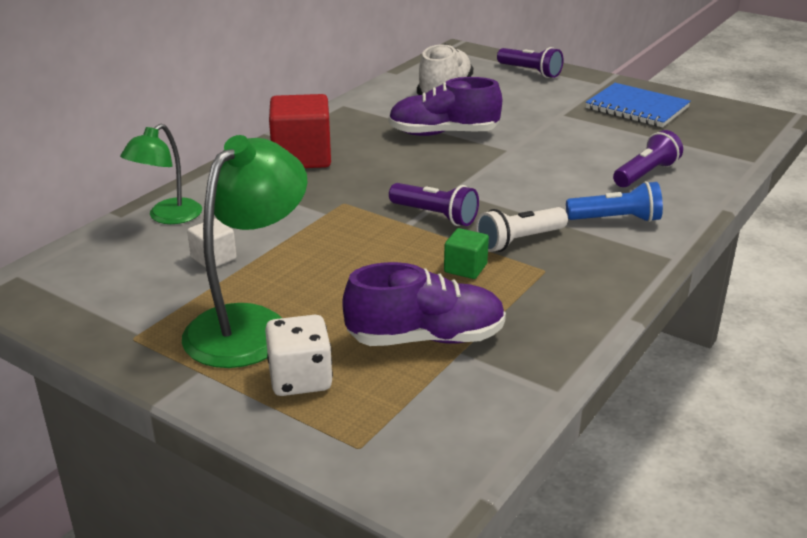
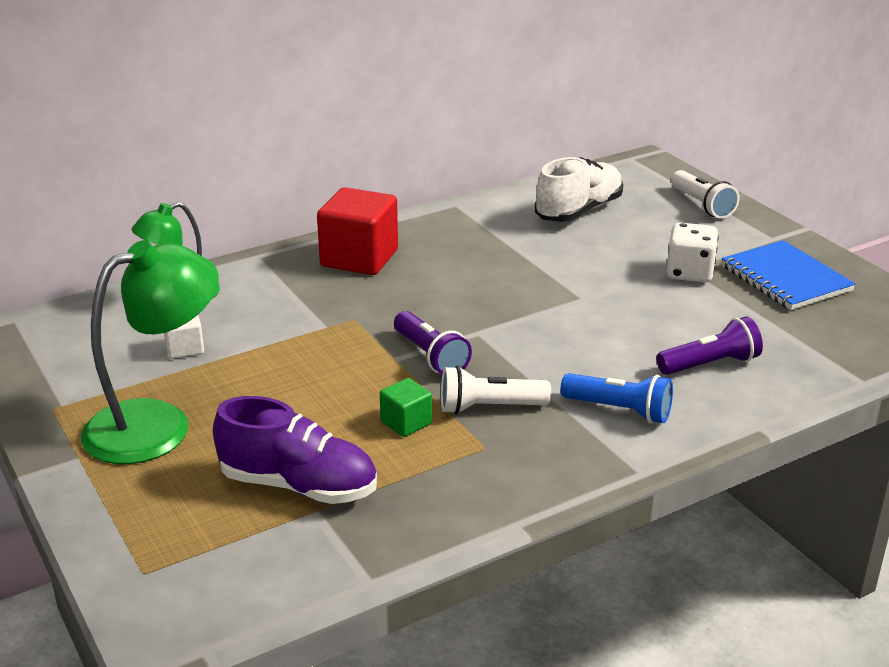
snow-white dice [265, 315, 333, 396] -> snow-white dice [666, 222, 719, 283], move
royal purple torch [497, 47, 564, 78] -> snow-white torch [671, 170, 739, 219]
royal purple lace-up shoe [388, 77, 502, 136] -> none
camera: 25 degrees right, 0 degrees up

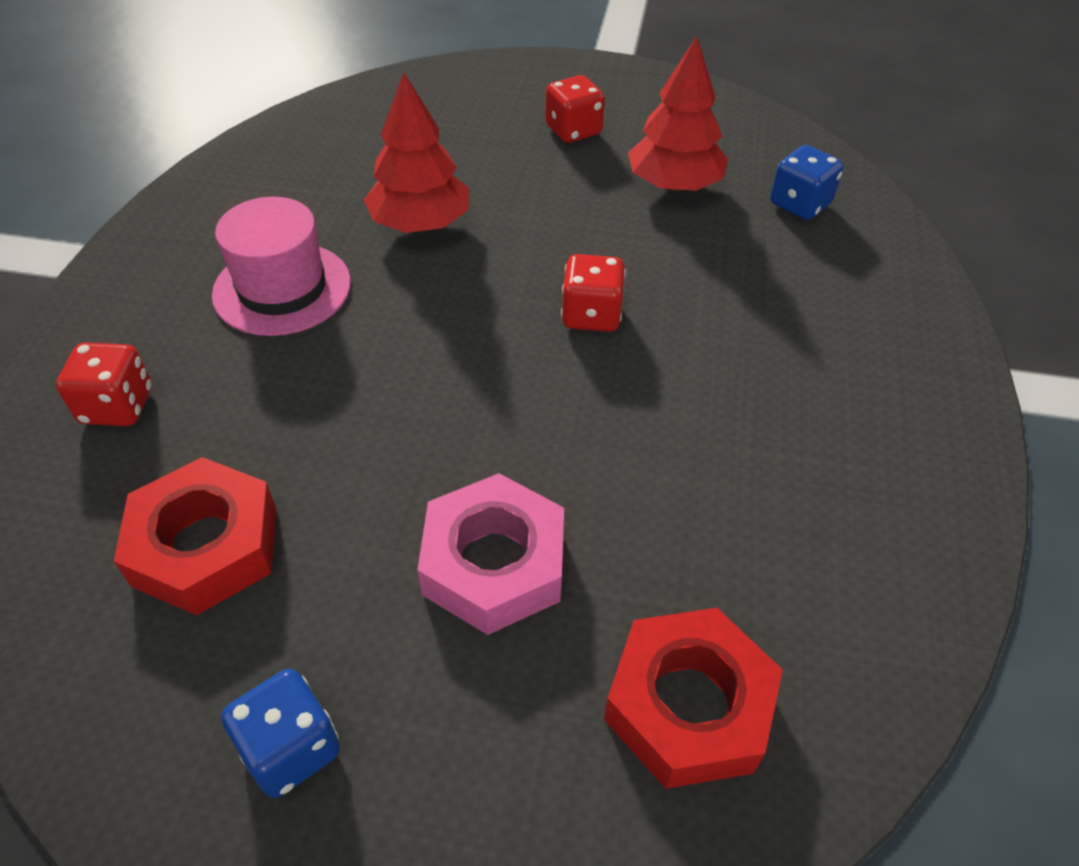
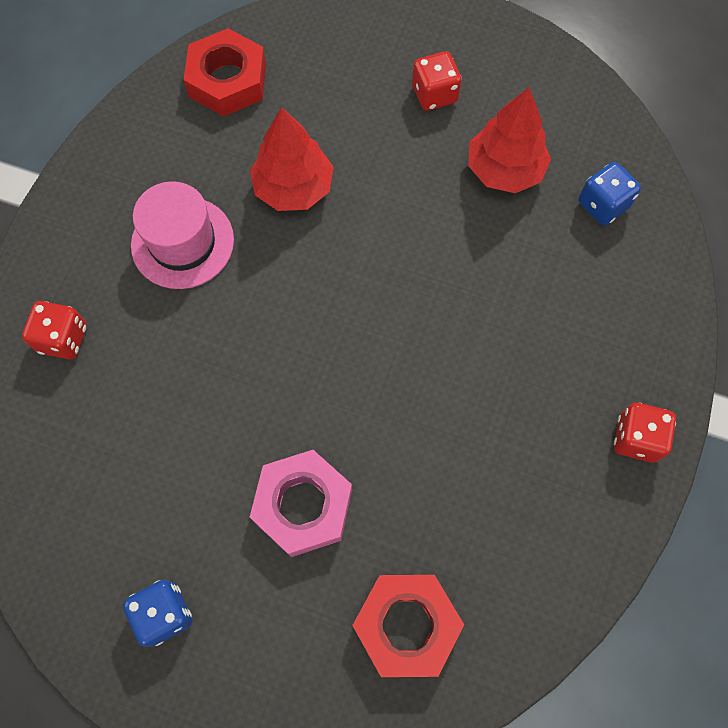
red nut [114, 457, 277, 615] -> red nut [184, 28, 266, 116], move
red dice [561, 254, 626, 332] -> red dice [614, 403, 676, 463], move
camera: 10 degrees right, 20 degrees up

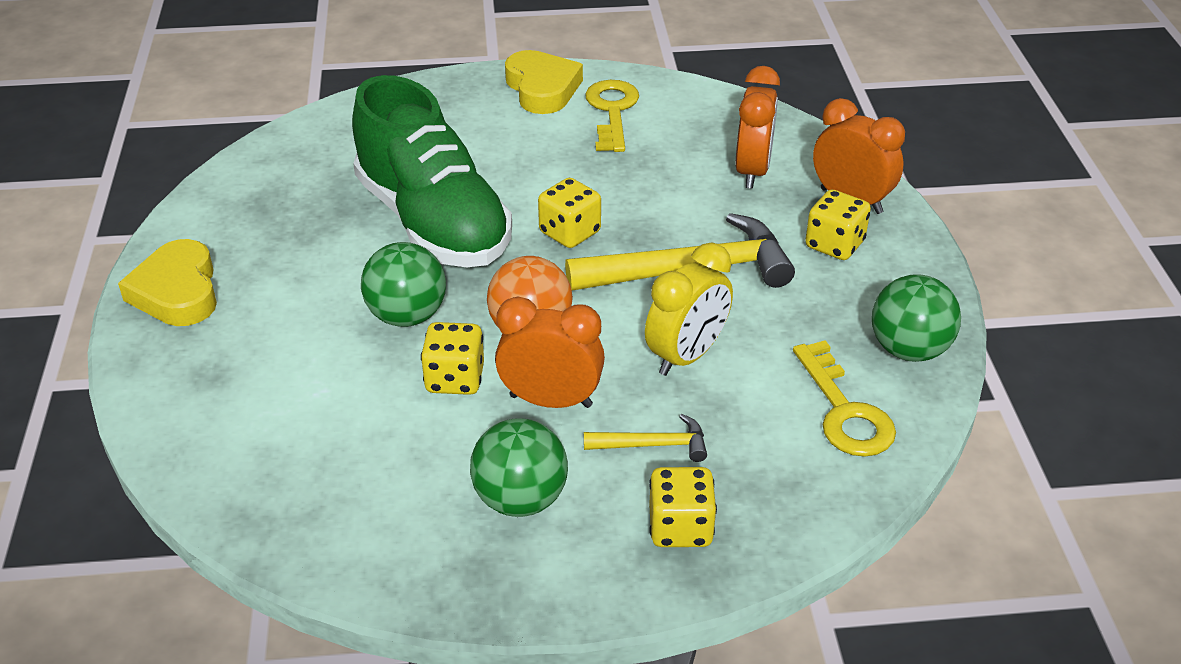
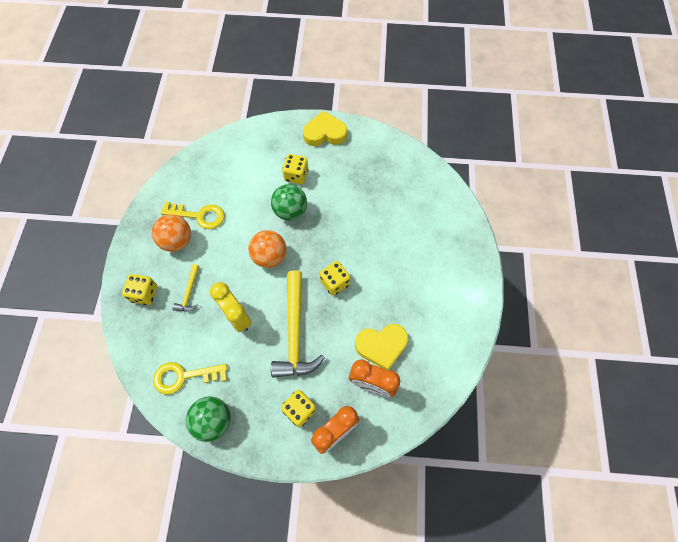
green sphere [470, 418, 568, 517] -> bright orange sphere [152, 214, 191, 252]
golden key [585, 80, 639, 152] -> golden key [161, 201, 224, 229], move
golden dice [421, 322, 484, 395] -> golden dice [282, 154, 309, 184], move
golden heart [505, 50, 583, 114] -> golden heart [355, 324, 408, 371], move
green lace-up shoe [352, 75, 512, 267] -> none
bright orange clock [495, 297, 605, 408] -> none
camera: 100 degrees right, 25 degrees up

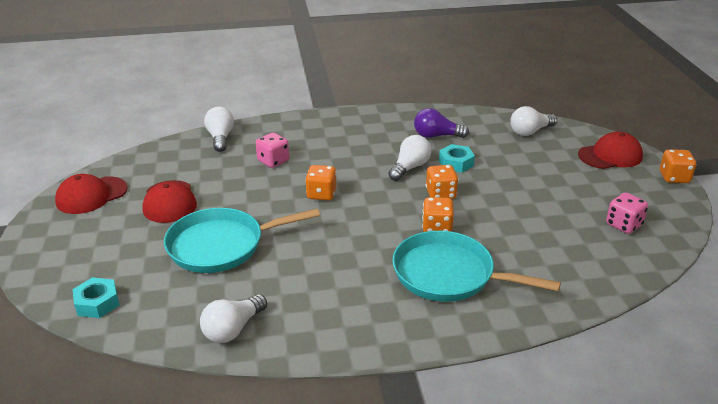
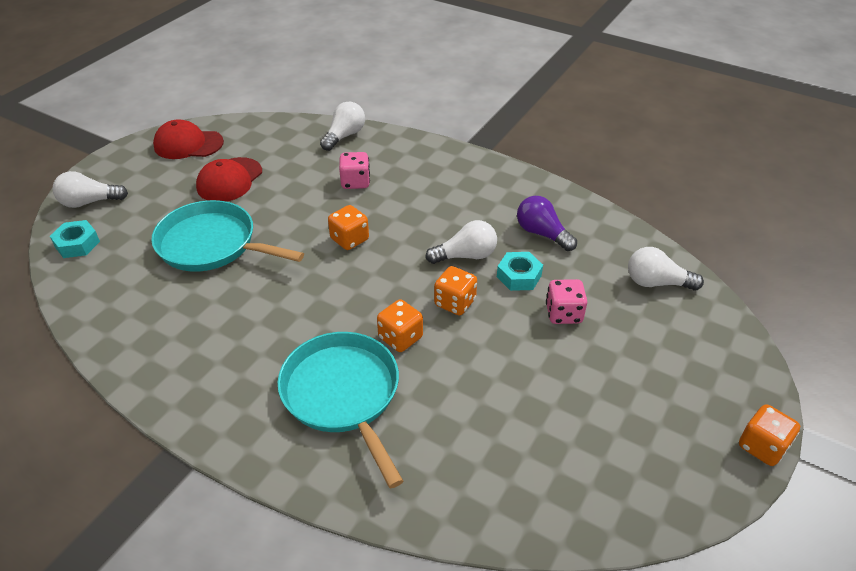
snow-white lightbulb [200, 294, 267, 343] -> snow-white lightbulb [53, 171, 128, 208], move
pink dice [606, 192, 648, 234] -> pink dice [546, 279, 587, 324], move
red peaked cap [578, 132, 643, 169] -> none
camera: 40 degrees right, 10 degrees up

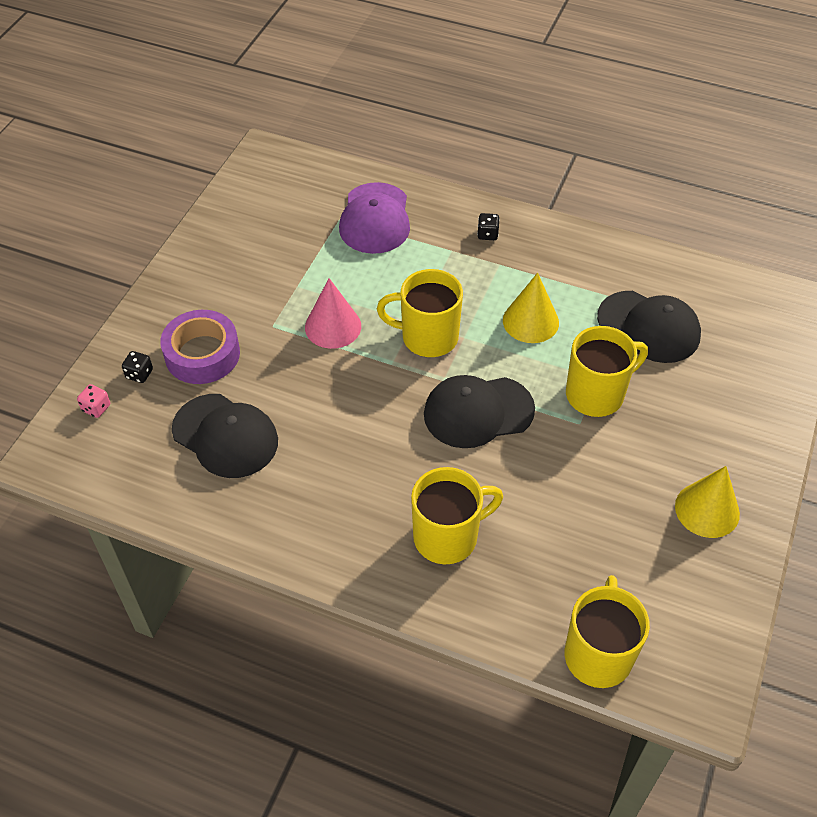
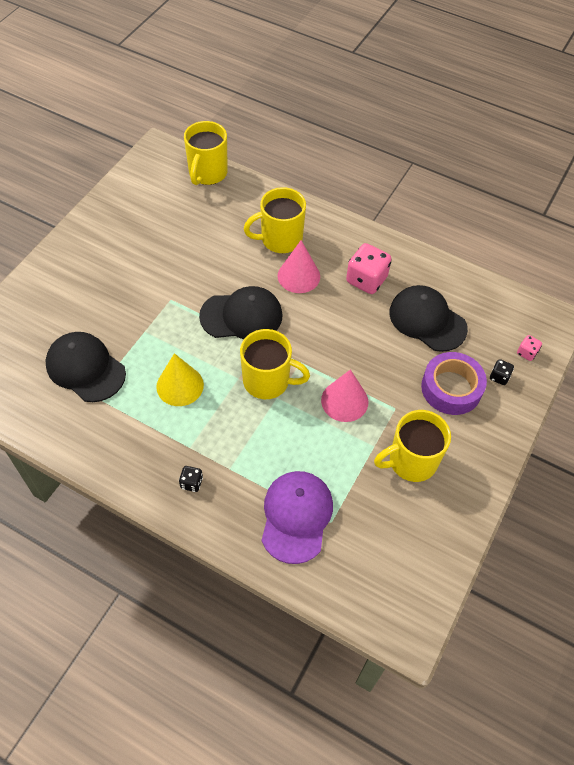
none -> pink cone shape [278, 240, 320, 293]
none -> pink dice [346, 243, 391, 294]
golden coffee mug [566, 326, 648, 417] -> golden coffee mug [374, 410, 451, 482], move
golden cone shape [675, 466, 740, 538] -> none
camera: 175 degrees left, 5 degrees up

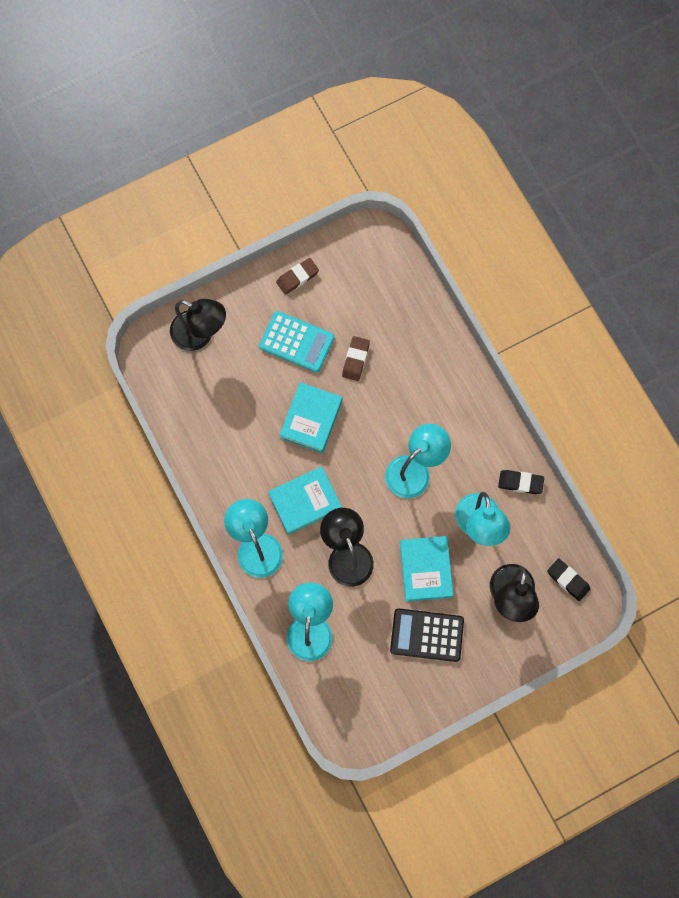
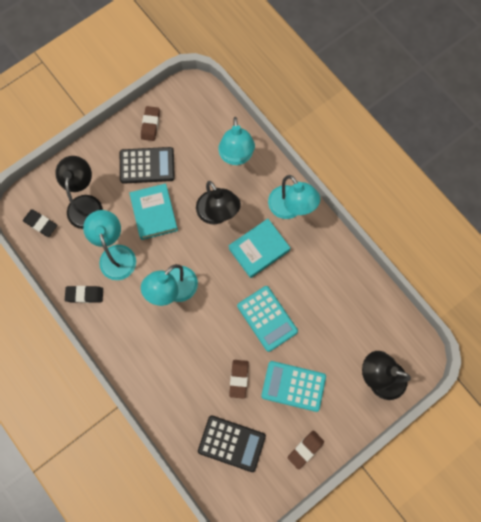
none -> brown eraser [141, 106, 160, 141]
none -> ebony pocket calculator [198, 415, 266, 472]
turquoise book [279, 382, 342, 453] -> turquoise pocket calculator [237, 286, 298, 352]
camera: 170 degrees right, 0 degrees up

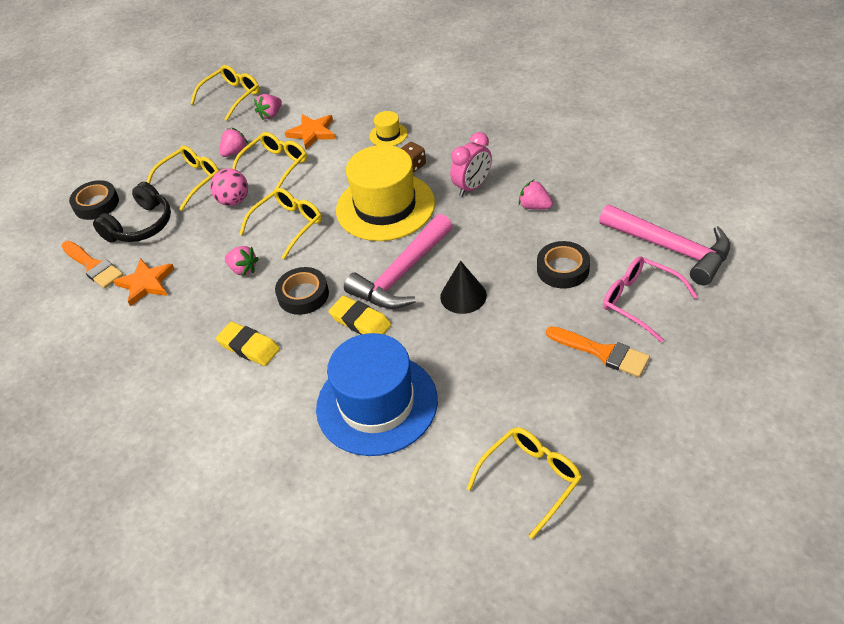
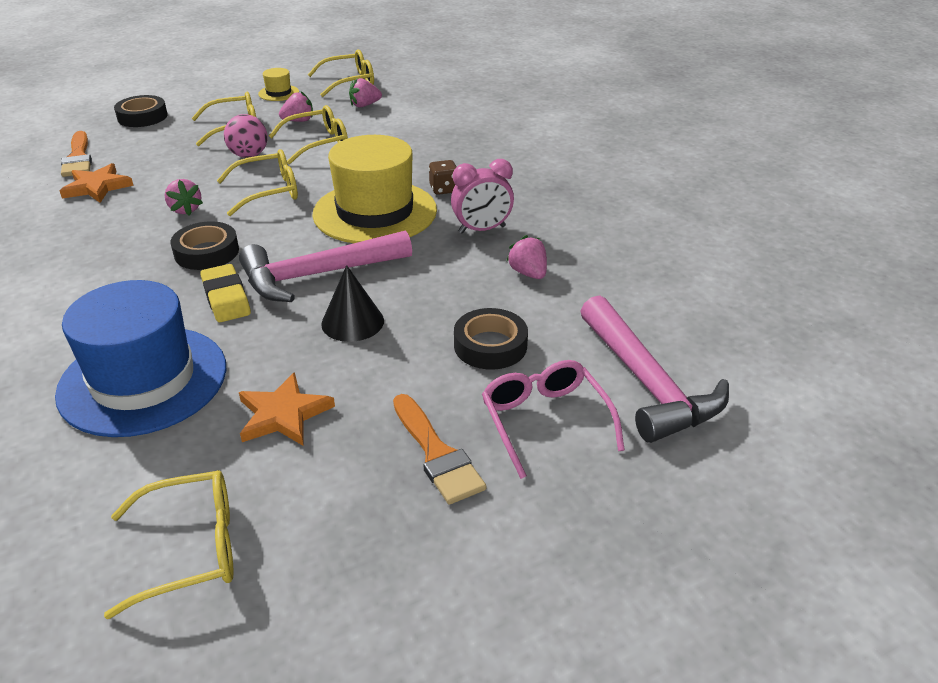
bright orange star shape [285, 114, 335, 150] -> bright orange star shape [239, 372, 335, 446], move
golden hat [369, 111, 408, 146] -> golden hat [258, 68, 299, 101], move
ebony headset [93, 182, 171, 243] -> none
golden eraser [216, 322, 280, 366] -> none
camera: 25 degrees right, 10 degrees down

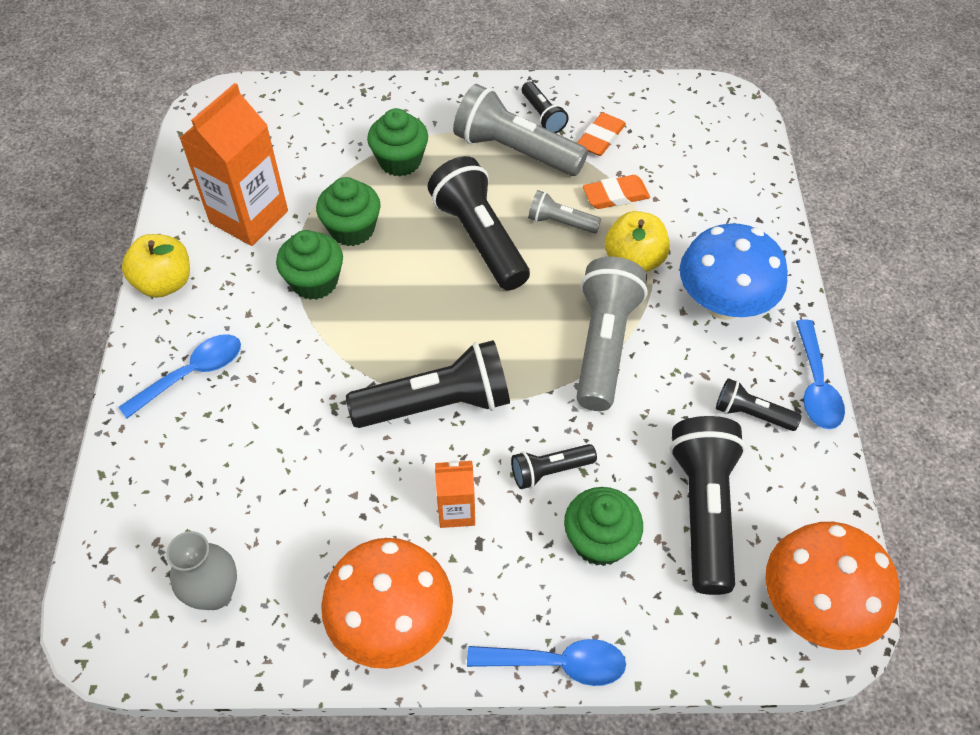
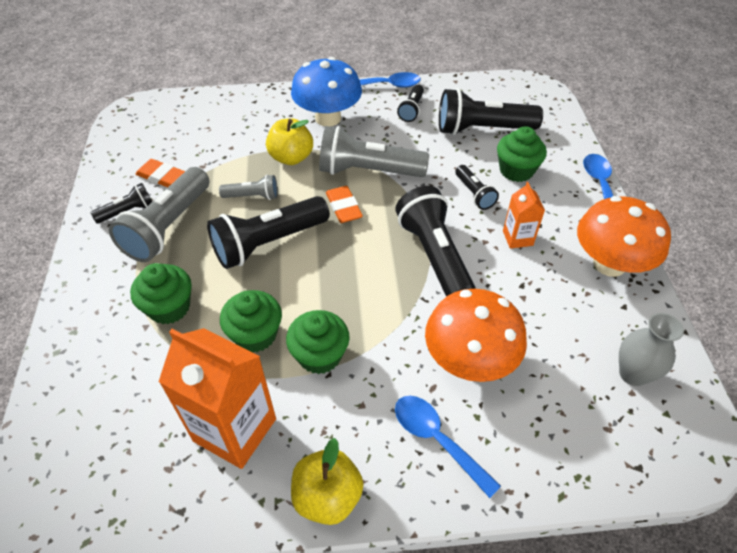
gray torch [528, 190, 601, 233] -> gray torch [219, 175, 278, 200], 105 degrees counterclockwise
bright orange eraser [583, 175, 650, 209] -> bright orange eraser [326, 186, 363, 223], move
bright orange fungus [765, 522, 899, 650] -> bright orange fungus [425, 289, 527, 382], move
camera: 95 degrees left, 5 degrees down

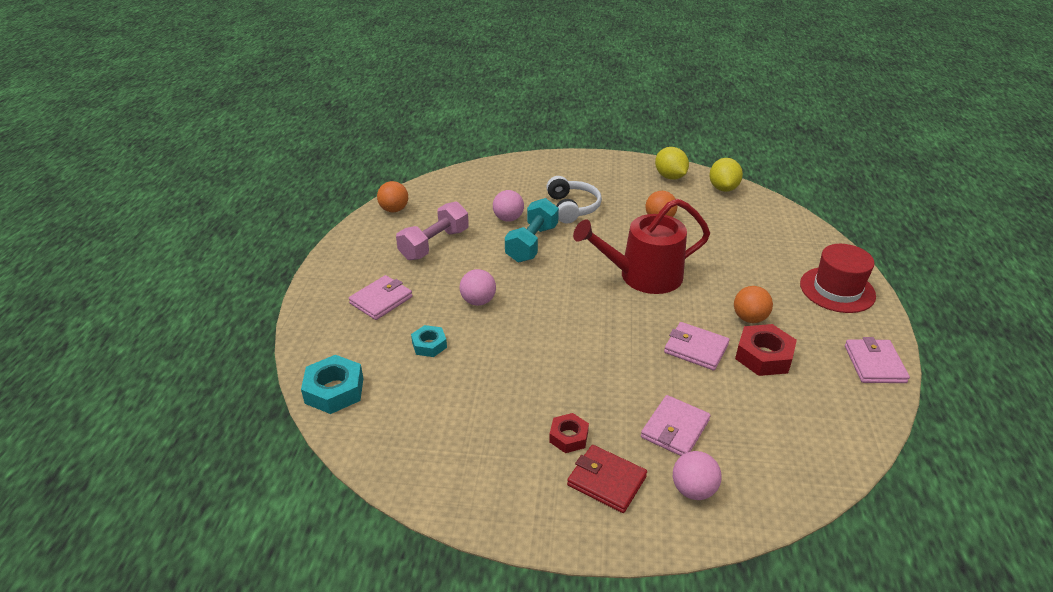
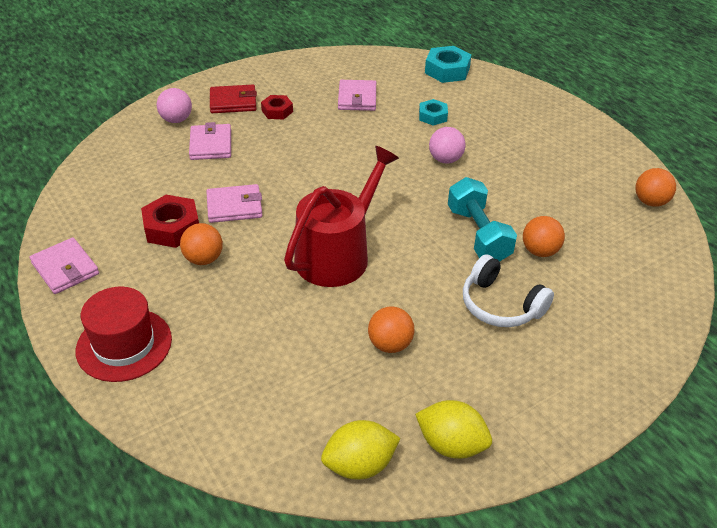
golden citrus fruit [709, 158, 743, 192] -> golden citrus fruit [321, 420, 401, 480], 75 degrees counterclockwise
pink billfold [349, 275, 413, 320] -> pink billfold [338, 80, 376, 111], move
pink sphere [493, 190, 524, 222] -> bright orange sphere [523, 216, 565, 257]
pink free weight [396, 201, 469, 260] -> none
camera: 140 degrees right, 5 degrees up

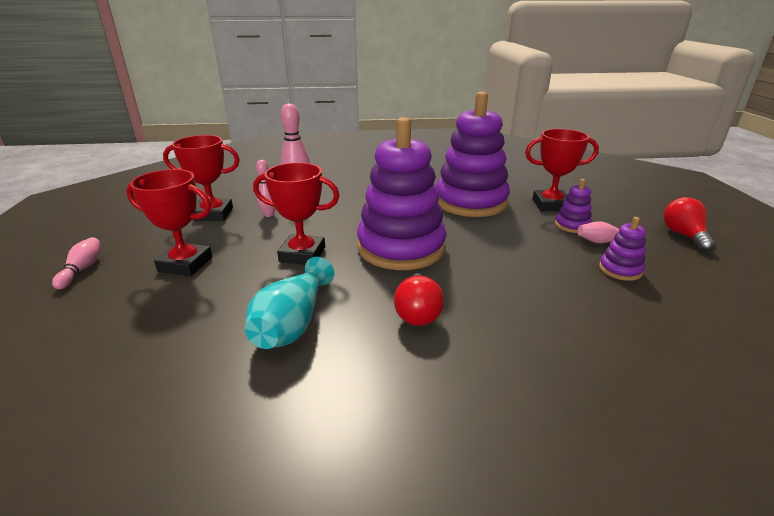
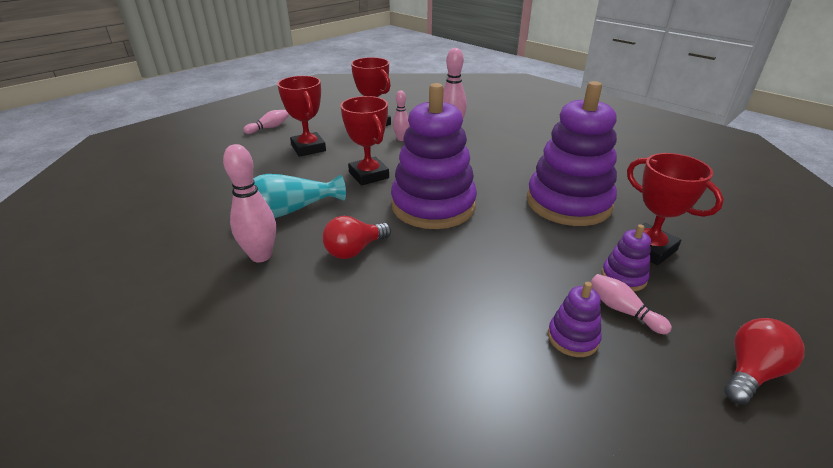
none -> pink tenpin [223, 144, 276, 262]
camera: 50 degrees right, 5 degrees up

